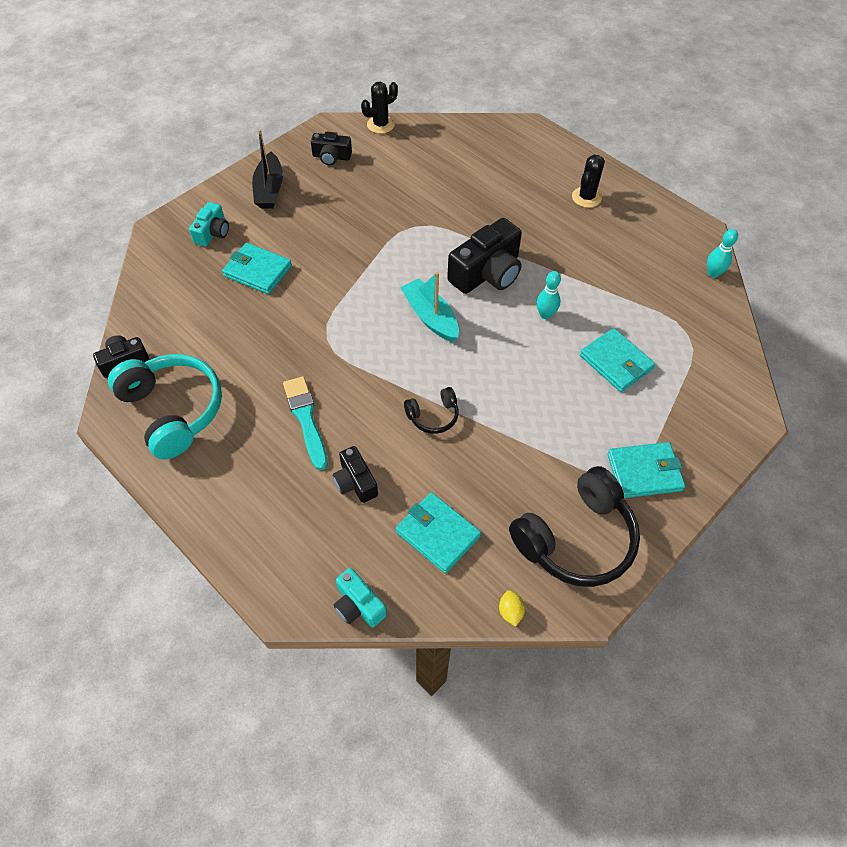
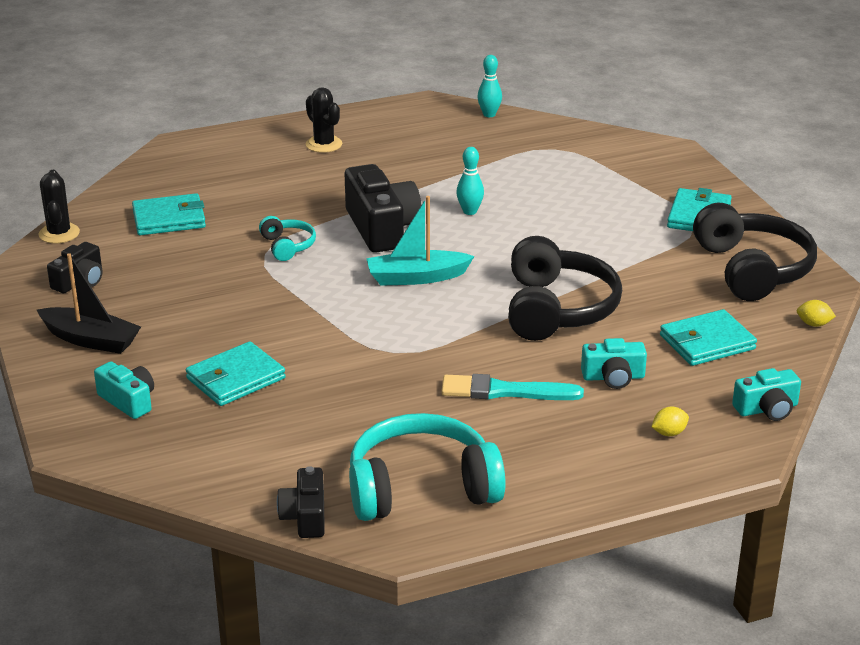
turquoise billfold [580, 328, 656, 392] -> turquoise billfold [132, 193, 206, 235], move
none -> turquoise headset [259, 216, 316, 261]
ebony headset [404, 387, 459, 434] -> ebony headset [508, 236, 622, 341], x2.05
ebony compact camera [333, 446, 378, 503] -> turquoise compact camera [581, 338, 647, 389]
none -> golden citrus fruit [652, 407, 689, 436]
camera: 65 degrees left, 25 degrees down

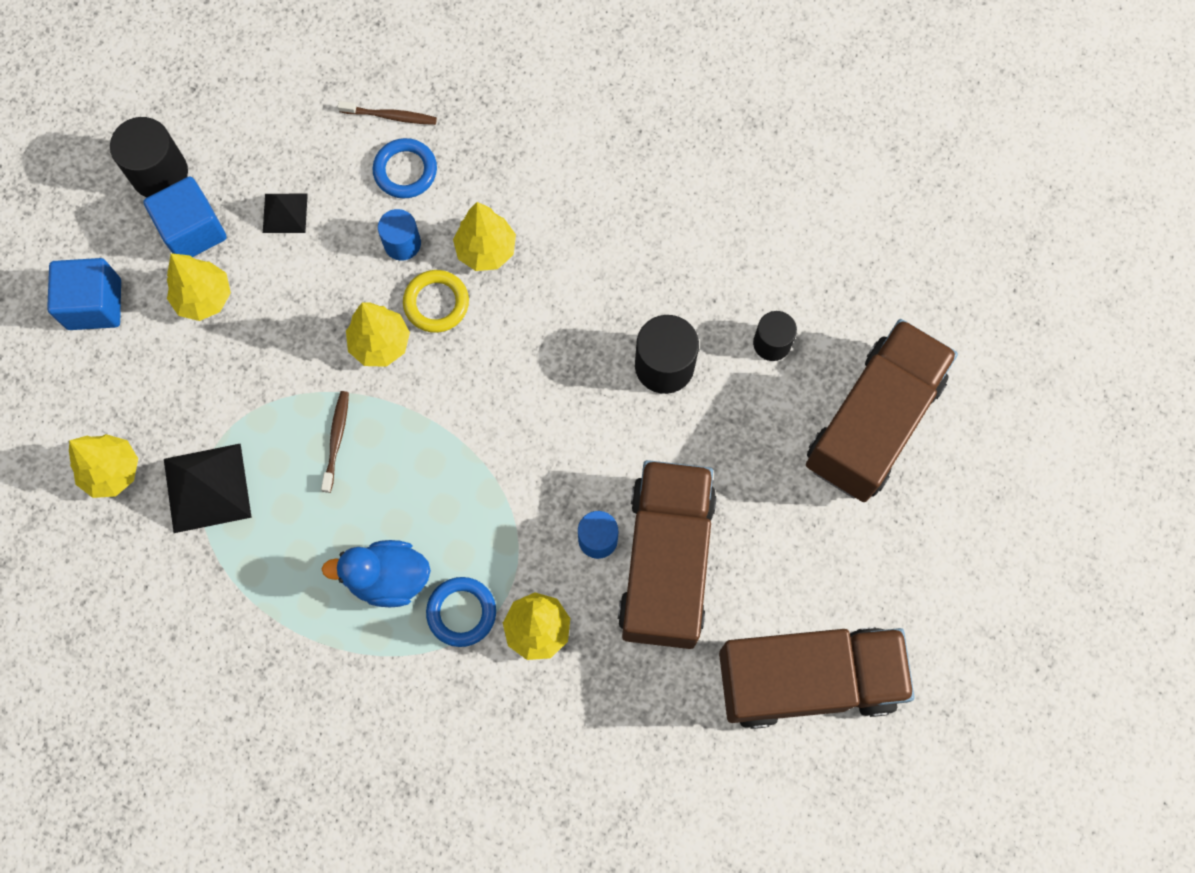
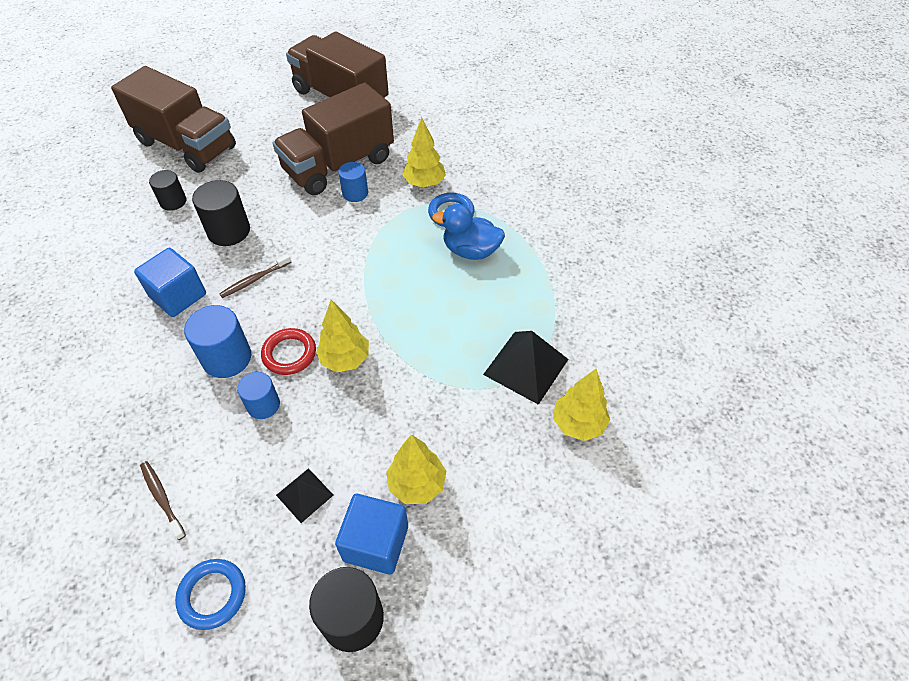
brown toy truck [806, 319, 958, 502] -> brown toy truck [111, 66, 236, 173], 135 degrees counterclockwise
blue block [47, 258, 121, 330] -> blue block [134, 248, 206, 317], move
blue ring [373, 138, 437, 198] -> blue ring [175, 559, 246, 630], move
golden tree [453, 202, 516, 271] -> blue solid cylinder [184, 305, 251, 378]
brown toothbrush [321, 391, 349, 493] -> brown toothbrush [219, 254, 291, 298], move
golden ring [403, 270, 469, 333] -> red ring [261, 328, 316, 375]
blue toy duck [322, 540, 431, 607] -> blue toy duck [432, 204, 505, 260], 150 degrees clockwise
camera: 135 degrees left, 20 degrees down

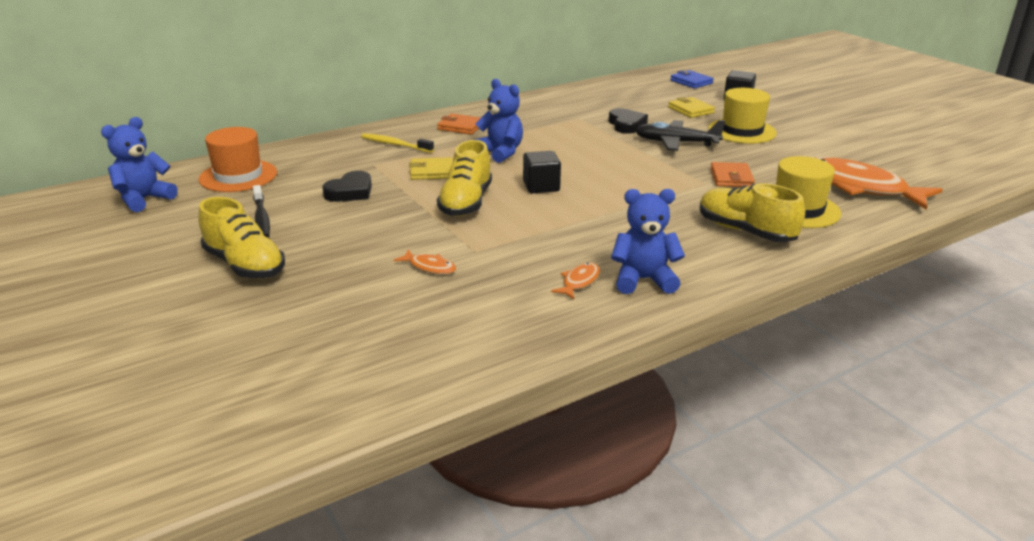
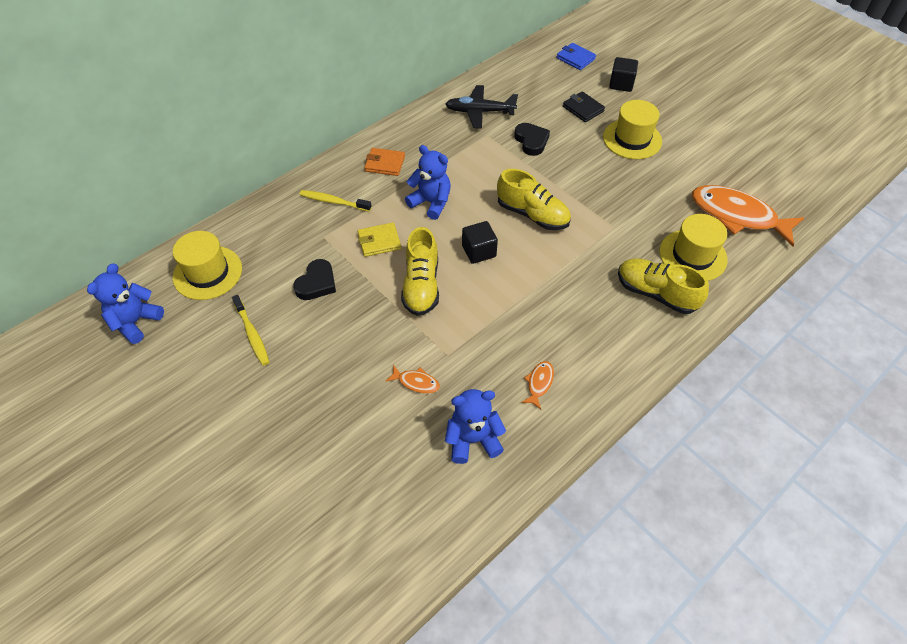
bright orange hat [199, 127, 277, 192] -> golden hat [173, 231, 242, 300]
ebony toothbrush [253, 185, 270, 237] -> golden toothbrush [232, 295, 269, 366]
ebony plane [635, 120, 725, 151] -> ebony plane [445, 85, 518, 129], move
blue teddy [611, 189, 685, 294] -> blue teddy [445, 389, 506, 464], move
golden lace-up shoe [198, 197, 285, 279] -> golden lace-up shoe [497, 169, 571, 230], move
golden billfold [668, 97, 715, 118] -> ebony billfold [563, 91, 605, 122]
bright orange billfold [711, 162, 755, 187] -> none
camera: 10 degrees left, 25 degrees up

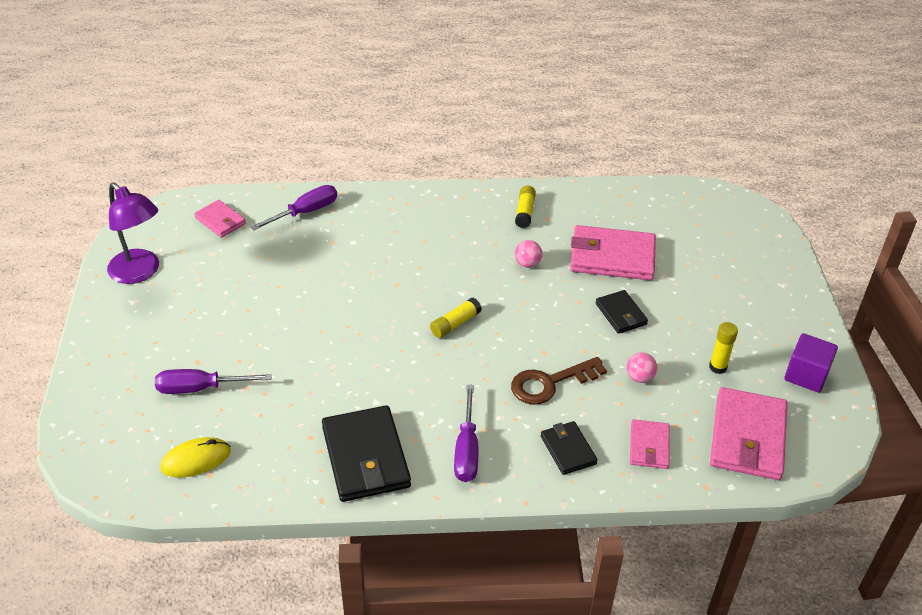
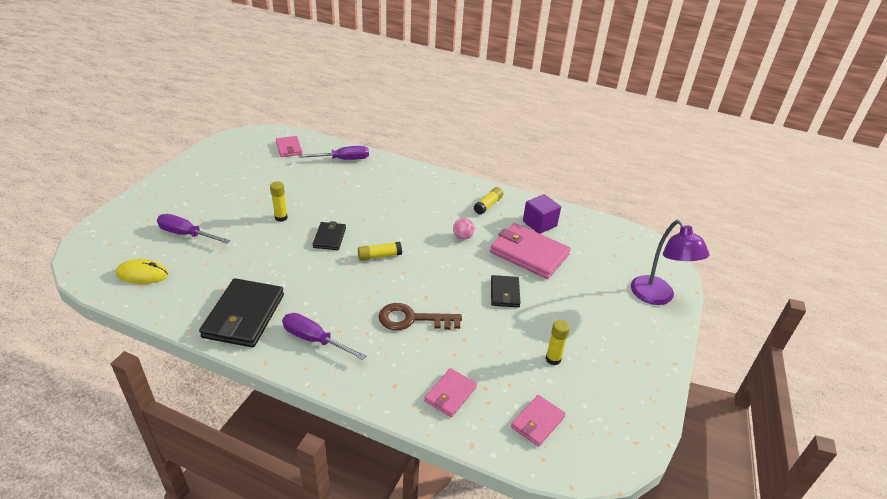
none -> golden glue stick [270, 181, 288, 222]
royal purple flat screwdriver [454, 385, 478, 482] -> royal purple flat screwdriver [282, 313, 366, 360], 90 degrees clockwise
ebony billfold [540, 421, 598, 475] -> ebony billfold [313, 221, 346, 250], move
pink billfold [710, 387, 788, 480] -> pink billfold [511, 395, 566, 447], x0.55
royal purple block [784, 333, 838, 393] -> royal purple block [523, 194, 561, 234], move
royal purple desk lamp [107, 182, 159, 284] -> royal purple desk lamp [631, 220, 710, 305], move
pink sphere [626, 352, 657, 383] -> none
camera: 25 degrees right, 5 degrees down

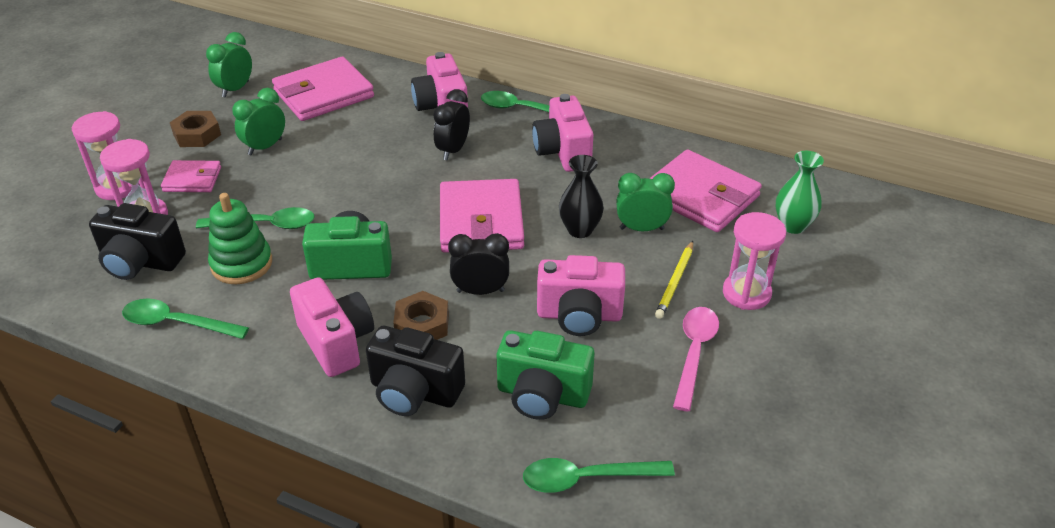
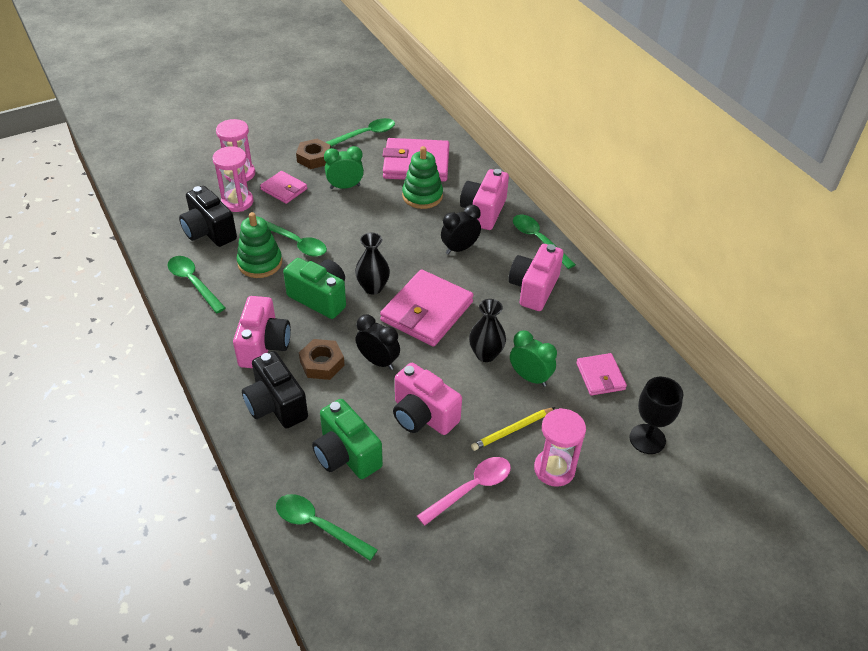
green clock [206, 32, 252, 98] -> green tablespoon [325, 118, 395, 147]
none -> ebony flower vase [355, 233, 390, 294]
none -> green ring stacker [402, 146, 443, 209]
pink billfold [649, 149, 762, 232] -> pink billfold [576, 353, 627, 396], x0.55
green flower vase [776, 151, 824, 234] -> ebony chalice [630, 377, 683, 454]
camera: 35 degrees right, 5 degrees up

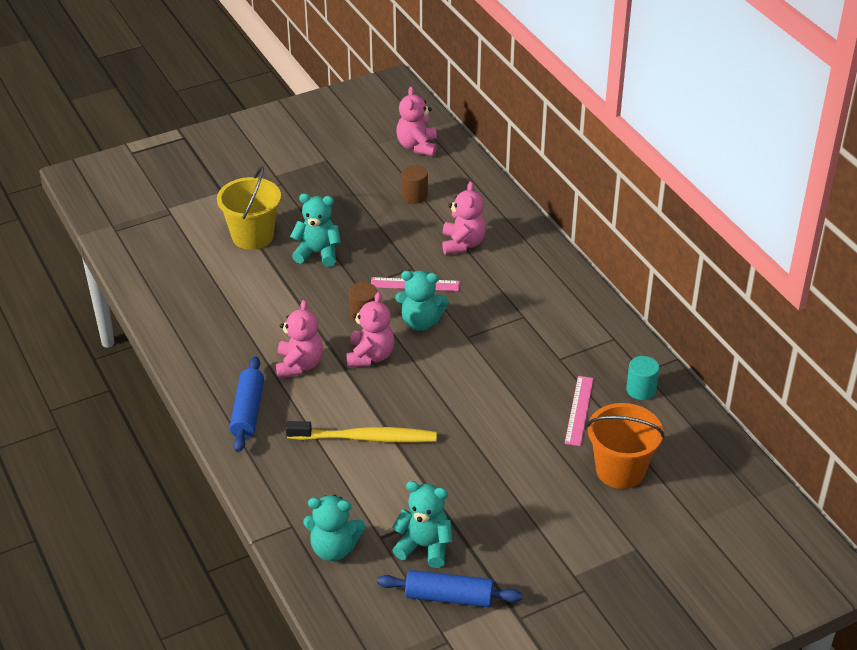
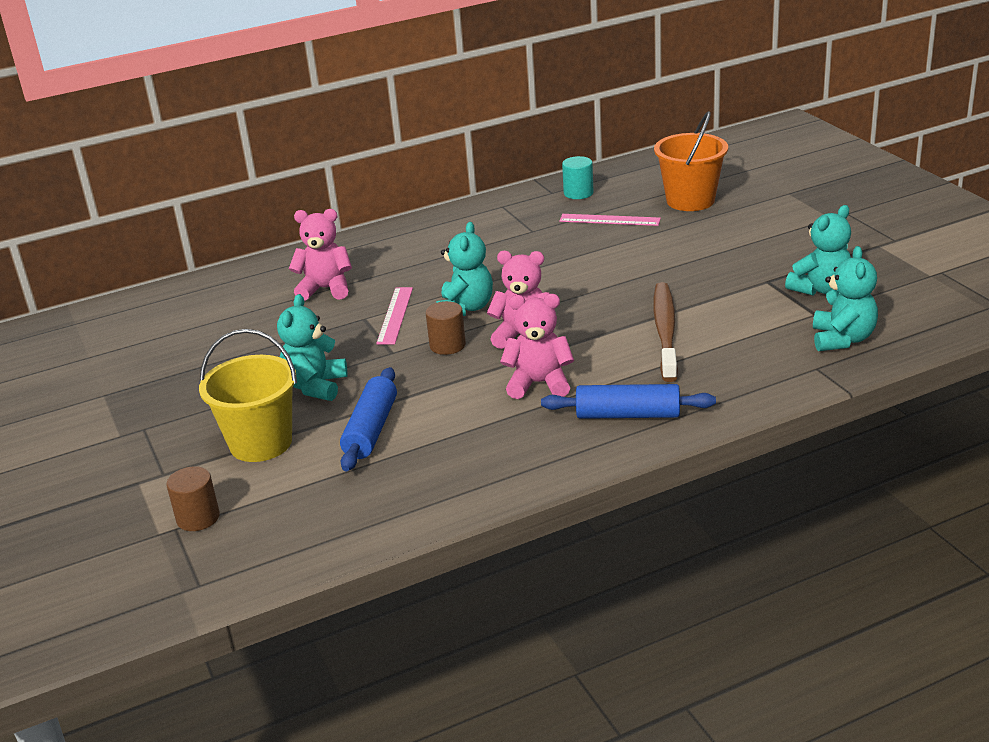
brown solid cylinder [402, 165, 428, 204] -> brown solid cylinder [166, 466, 220, 531], move
blue rolling pin [377, 570, 522, 607] -> blue rolling pin [340, 367, 397, 471], move
golden toothbrush [286, 421, 437, 443] -> brown toothbrush [653, 282, 678, 382]
turquoise teddy [392, 481, 453, 568] -> turquoise teddy [785, 205, 851, 296], 150 degrees counterclockwise
pink teddy [396, 87, 437, 156] -> none
camera: 85 degrees left, 10 degrees down

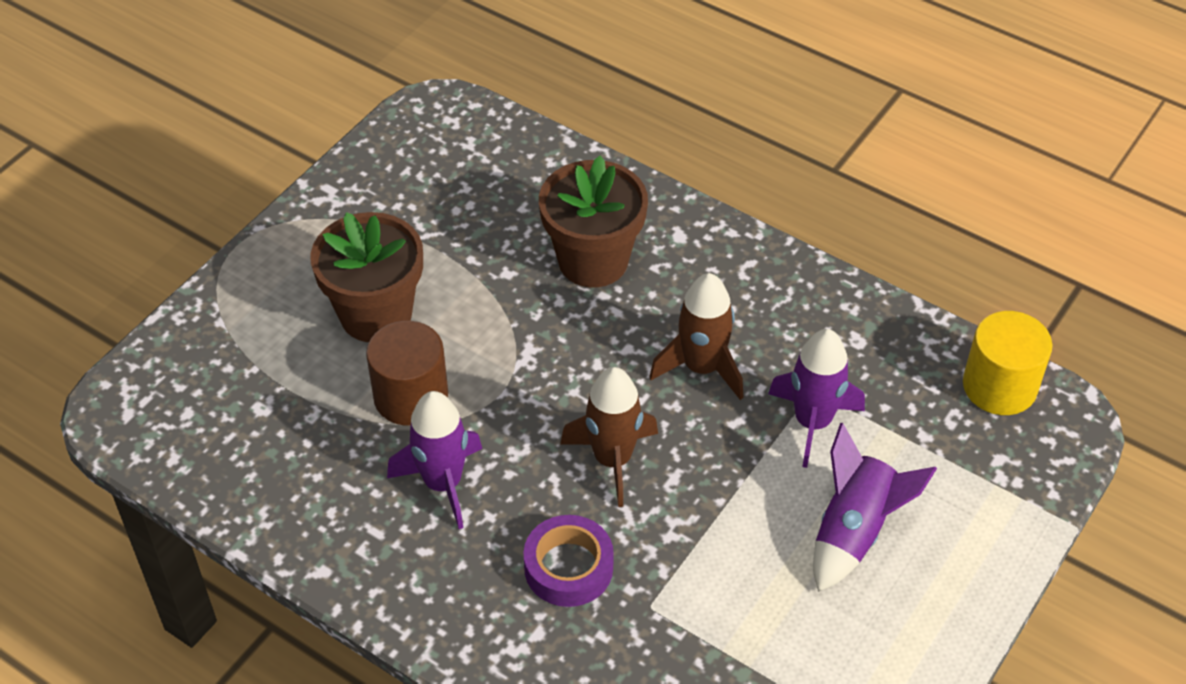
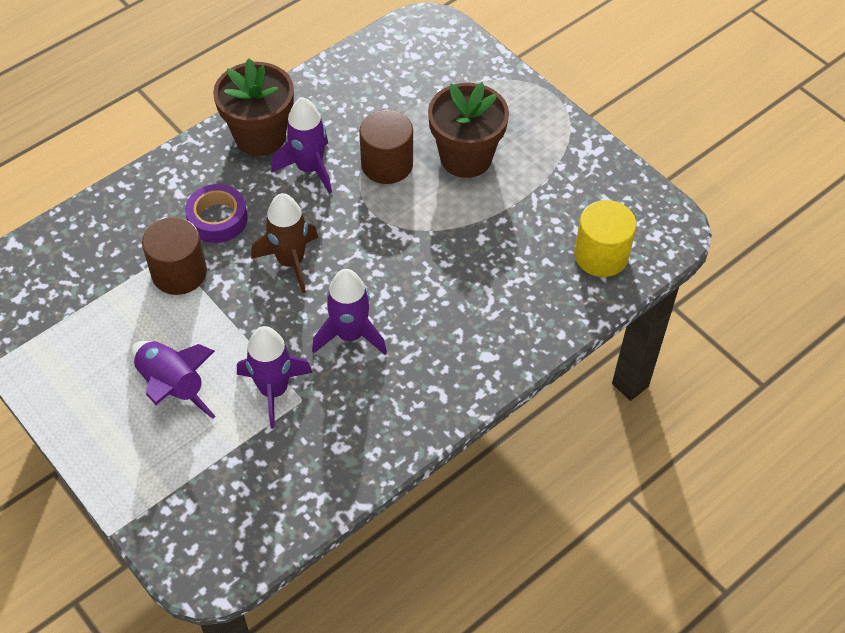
none -> brown solid cylinder [142, 217, 207, 295]
brown plant pot [539, 156, 648, 287] -> brown plant pot [213, 59, 294, 156], move
brown toy rocket [649, 273, 743, 400] -> royal purple toy rocket [312, 269, 387, 355]
golden solid cylinder [963, 311, 1052, 415] -> golden solid cylinder [574, 200, 637, 277], move
camera: 105 degrees right, 5 degrees up

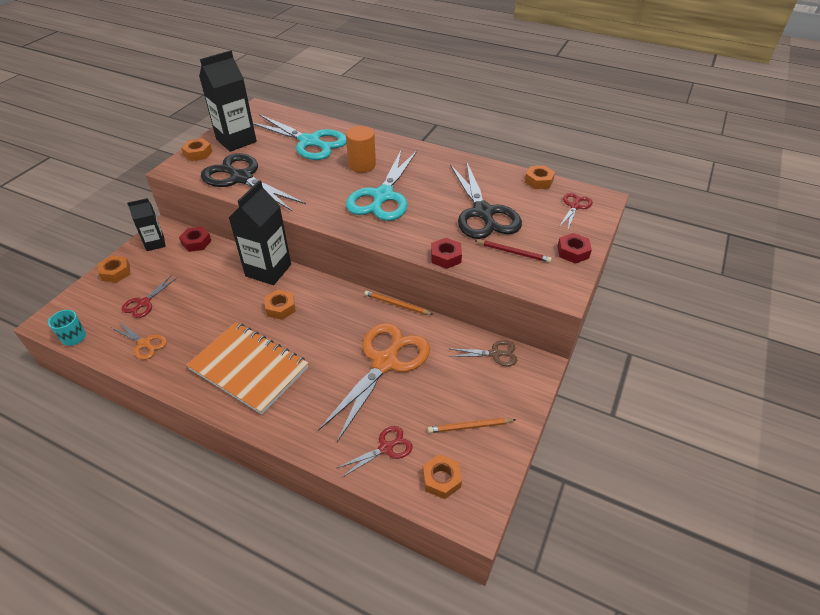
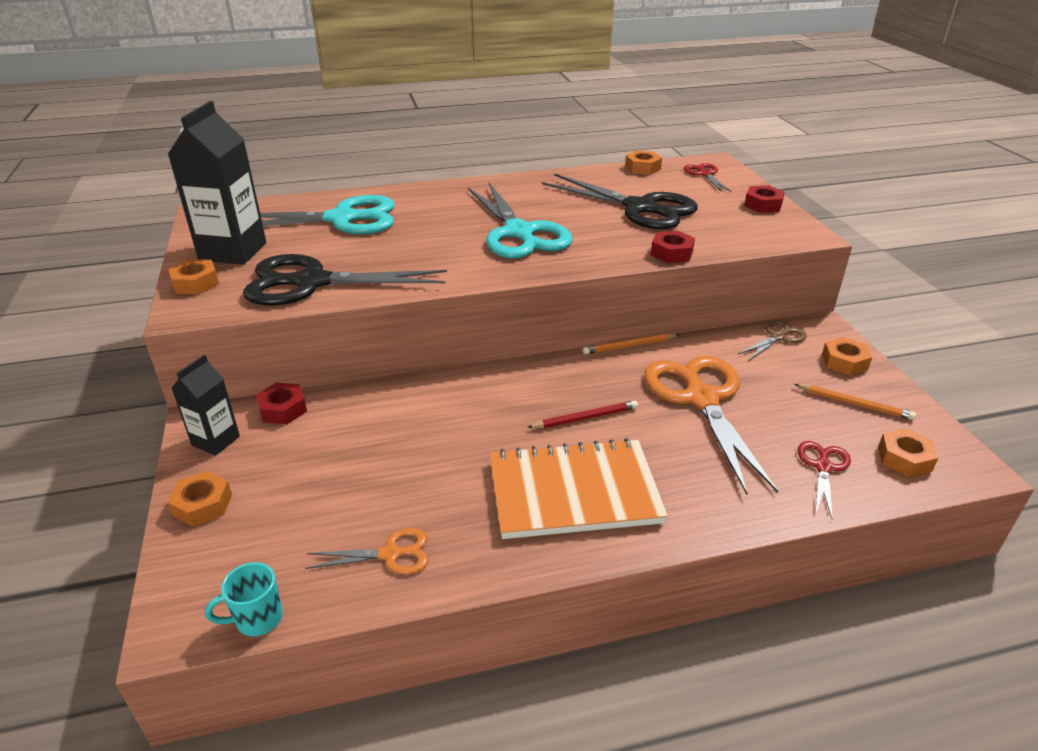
red wooden pencil [474, 240, 552, 263] -> red wooden pencil [527, 401, 638, 428], move
bright orange wooden pencil [428, 418, 516, 433] -> bright orange wooden pencil [794, 384, 916, 420], 105 degrees counterclockwise
bright orange nut [264, 290, 296, 320] -> bright orange nut [822, 337, 872, 376], move
red scissors [122, 275, 178, 318] -> none
ebony carton [229, 180, 291, 285] -> none
bright orange solid cylinder [346, 126, 376, 173] -> none
camera: 40 degrees left, 10 degrees down

